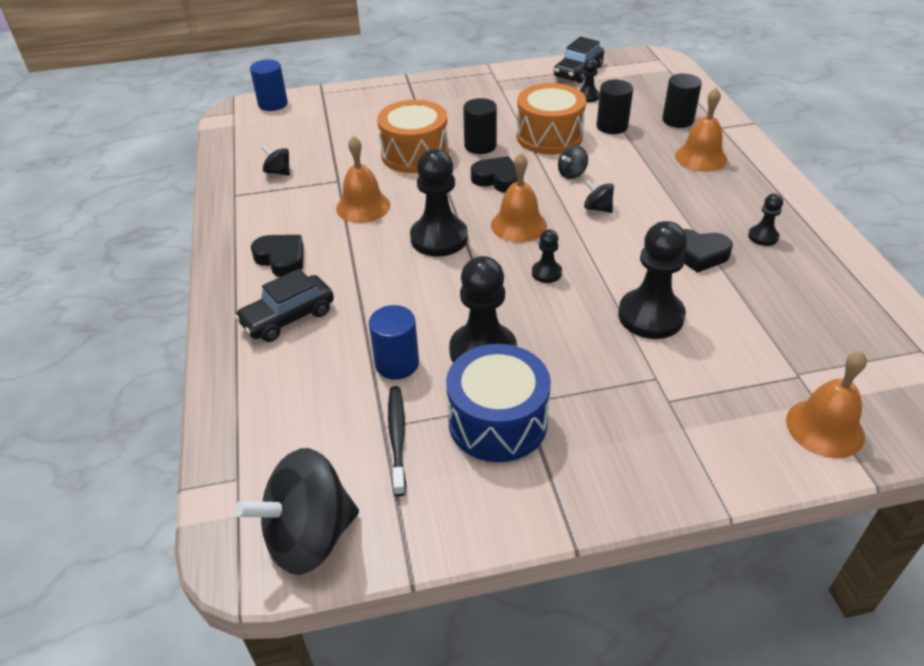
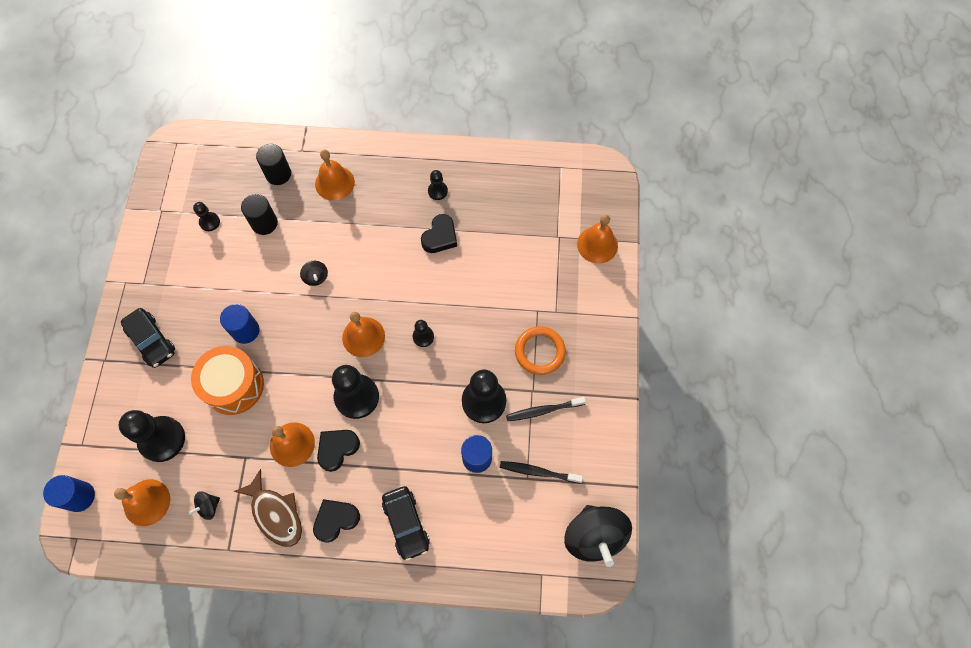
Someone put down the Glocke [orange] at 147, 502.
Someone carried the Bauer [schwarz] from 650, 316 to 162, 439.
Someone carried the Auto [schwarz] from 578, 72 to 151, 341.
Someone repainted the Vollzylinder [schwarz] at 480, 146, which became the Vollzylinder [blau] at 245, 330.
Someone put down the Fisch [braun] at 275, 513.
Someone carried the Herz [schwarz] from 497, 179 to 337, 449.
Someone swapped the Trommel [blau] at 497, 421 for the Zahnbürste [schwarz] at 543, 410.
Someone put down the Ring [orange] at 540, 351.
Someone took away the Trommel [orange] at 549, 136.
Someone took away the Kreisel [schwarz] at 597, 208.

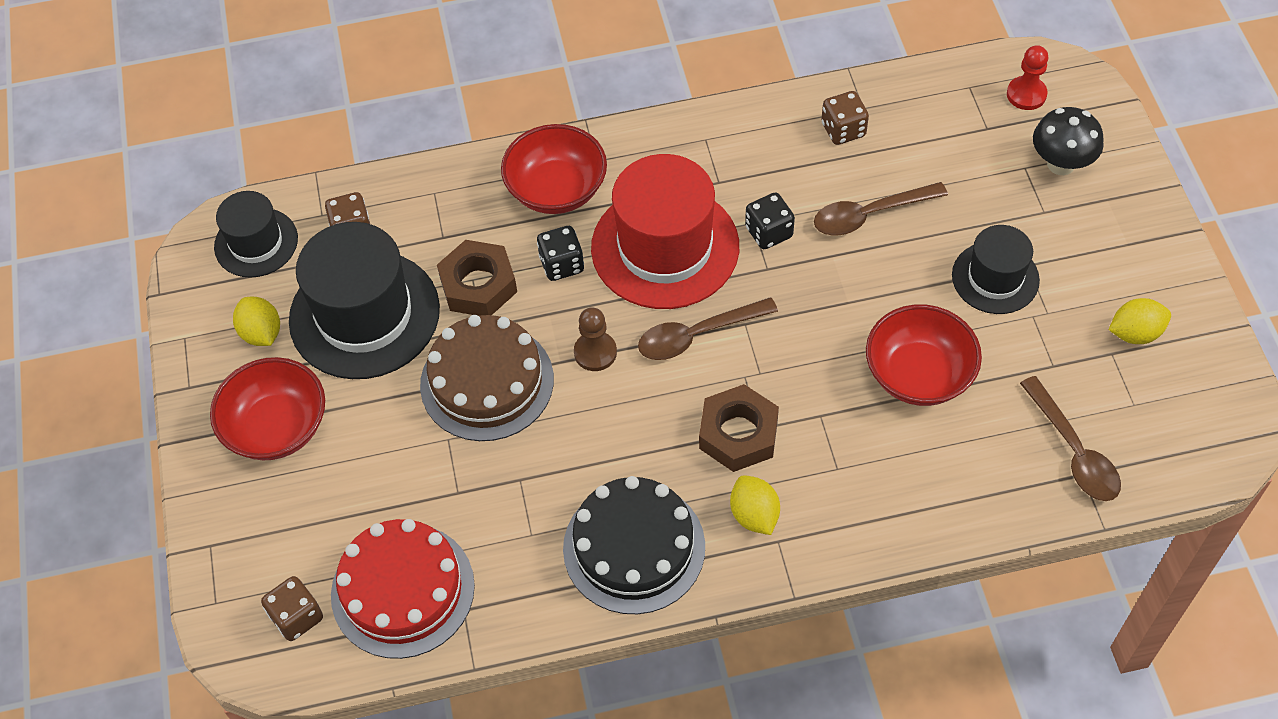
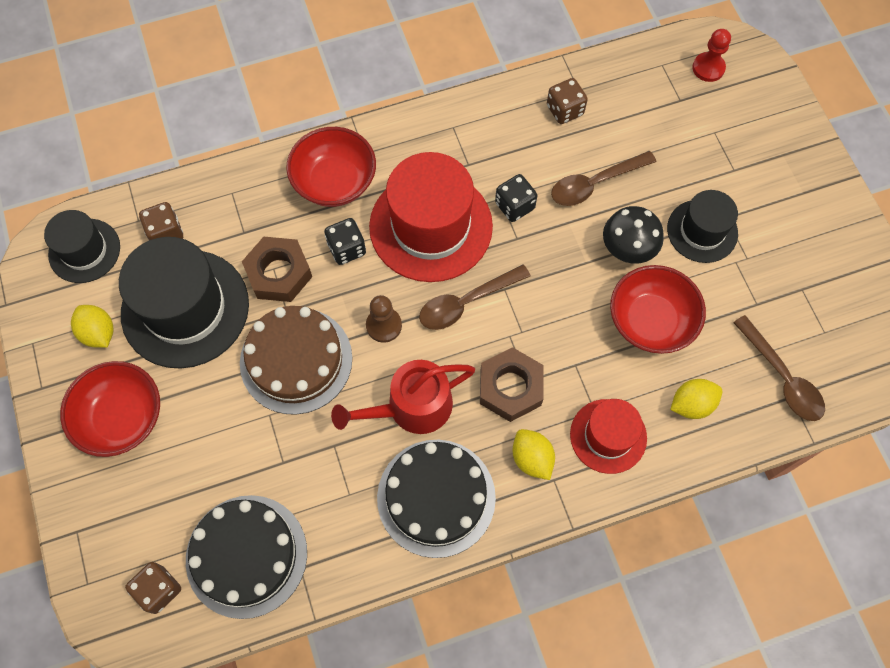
Someone repainted the Kuchen [rot] at 402, 590, which became the Kuchen [schwarz] at 246, 556.
Someone put down the Gießkanne [rot] at 412, 407.
Someone put down the Hut [rot] at 608, 436.
Someone carried the Pilz [schwarz] from 1061, 164 to 627, 250.
Someone carried the Zitrone [gelb] from 1135, 333 to 691, 404.

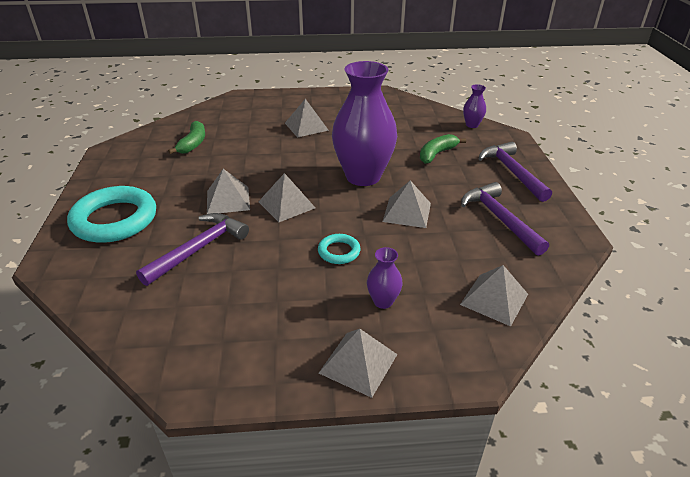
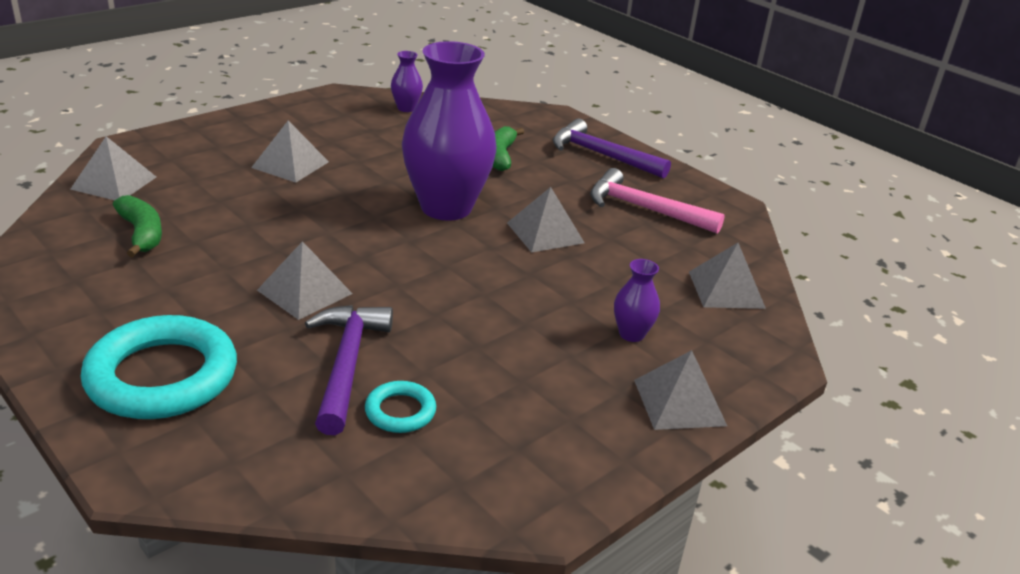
Someone carried the Pyramide [grau] from 287, 204 to 114, 183.
Someone carried the Ring [türkis] from 339, 251 to 400, 411.
Someone carried the Vase [lila] from 472, 125 to 406, 108.
Someone repainted the Hammer [lila] at 500, 219, which became the Hammer [rosa] at 645, 209.

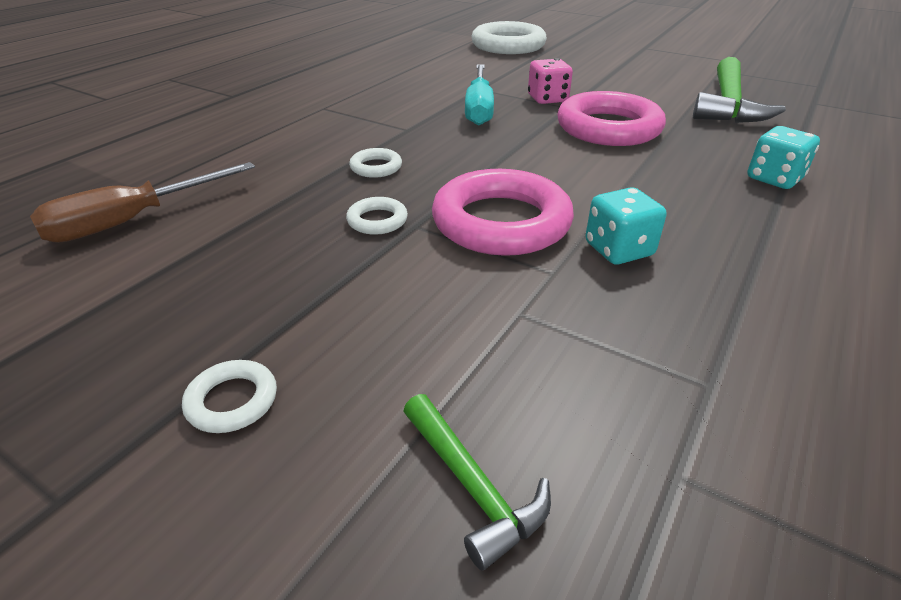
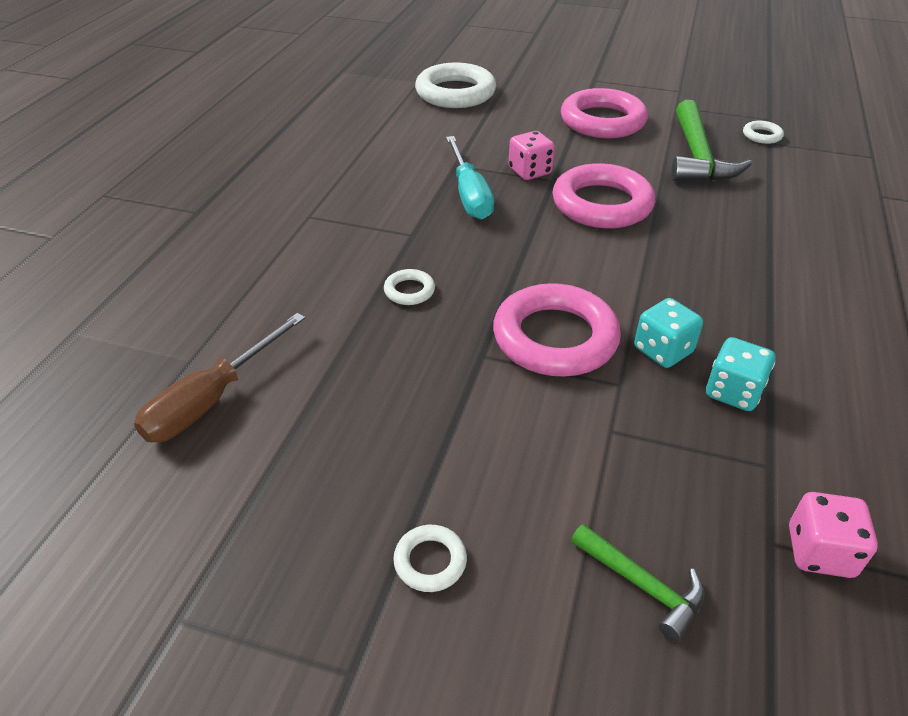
Someone put down the Ring [rosa] at 602, 121.
Someone carried the Spielwürfel [türkis] from 774, 179 to 733, 392.
Someone carried the Ring [weiß] from 377, 220 to 762, 135.
Someone put down the Spielwürfel [rosa] at 820, 552.

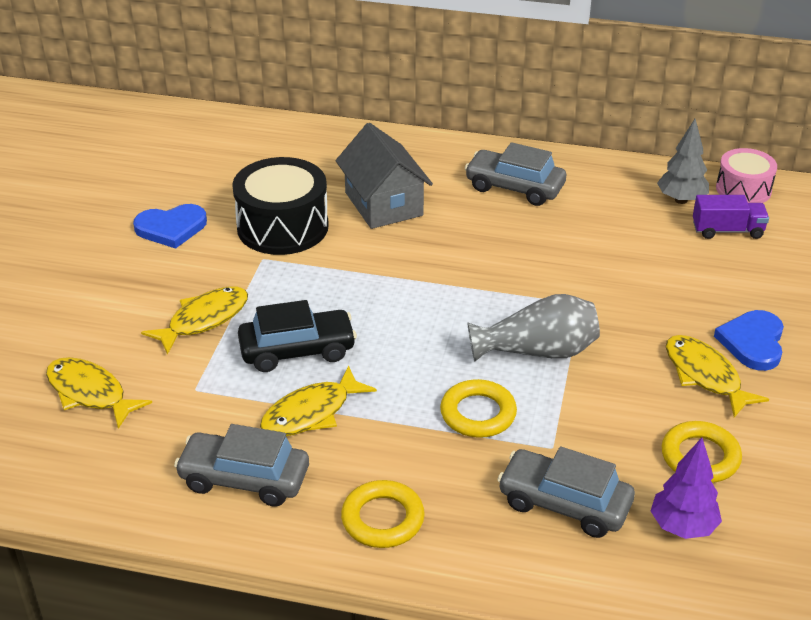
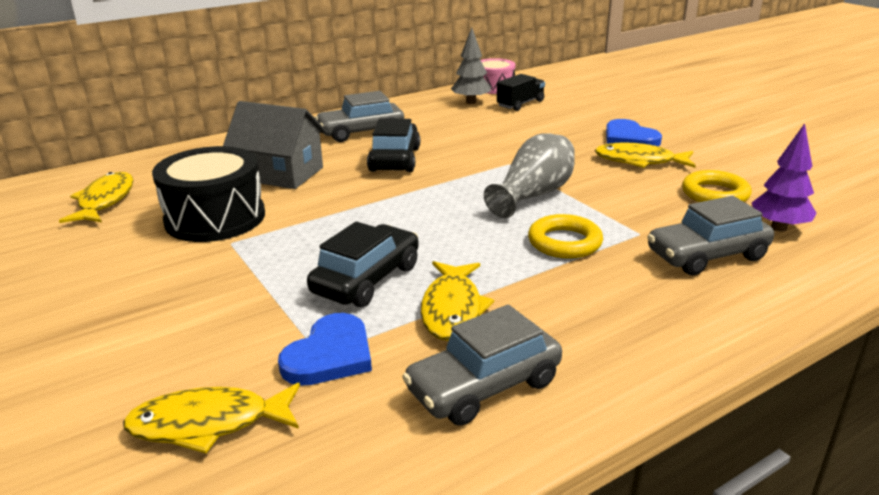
Someone carried the Fisch [gelb] from 204, 320 to 105, 201.
Someone carried the Herz [blau] from 171, 228 to 330, 355.
Someone put down the Auto [schwarz] at 394, 159.
Someone repainted the Lastwagen [lila] at 727, 230, which became the Lastwagen [schwarz] at 520, 104.
Someone took away the Ring [gelb] at 382, 519.

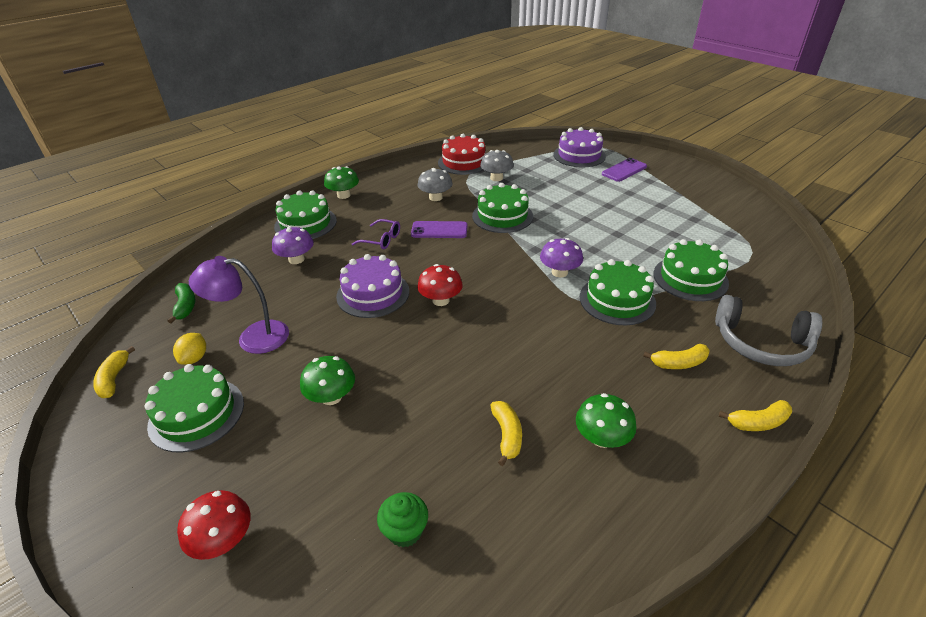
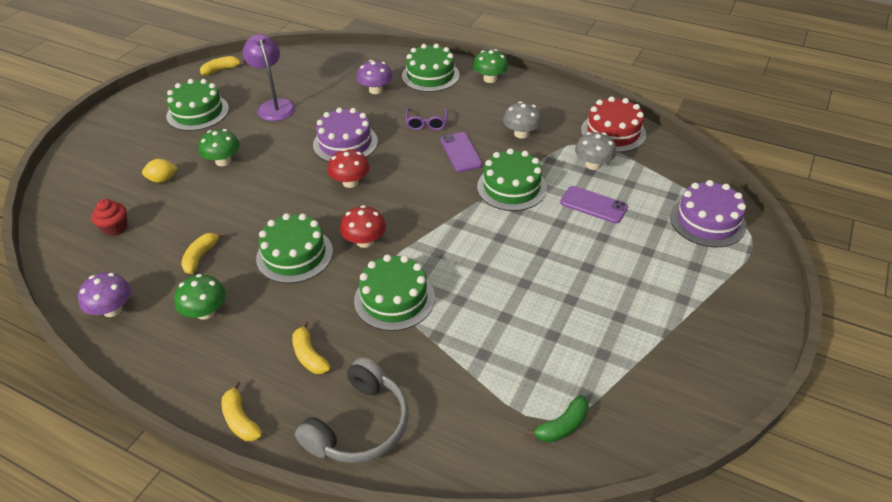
Someone carried the Pilz [lila] from 559, 272 to 112, 309.
Someone repainted the Muffin [grün] at 405, 531, which became the Muffin [rot] at 115, 228.
Someone carried the Zitrone [gelb] from 194, 358 to 163, 180.
Someone rotated the Banane [gelb] at 507, 435 by 135 degrees clockwise.
Someone carried the Kuchen [grün] from 690, 278 to 294, 255.
Someone rotated the Kopfhörer [grau] at 761, 343 by 150 degrees counterclockwise.
Someone carried the Pilz [rot] from 224, 540 to 365, 241.
Someone carried the Banane [grün] from 185, 306 to 562, 426.
Someone carried the Handy [lila] from 624, 170 to 593, 205.

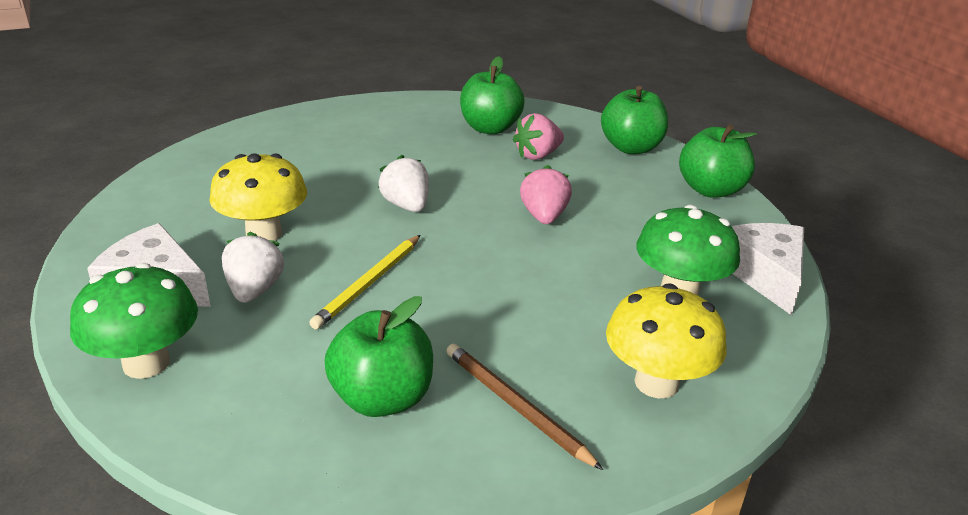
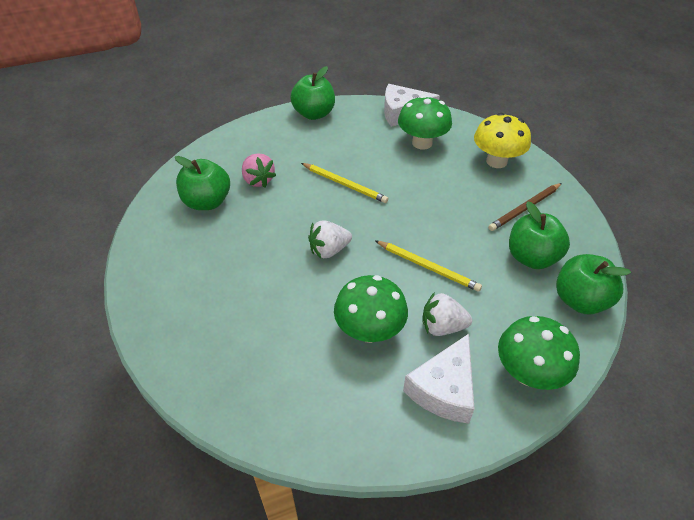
Someone swapped the Erdbeere [rosa] at 544, 216 for the Bleistift [gelb] at 344, 184.
Someone repainted the Pilz [gelb] at 264, 234, which became the Pilz [grün] at 369, 331.
Someone carried the Apfel [grün] from 631, 148 to 580, 300.

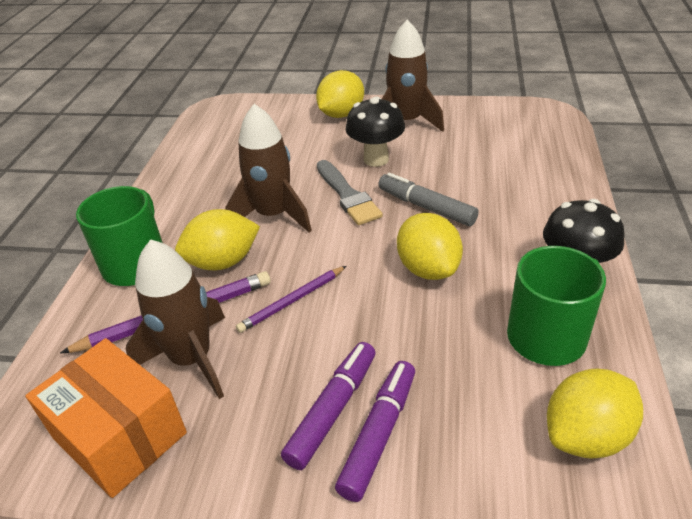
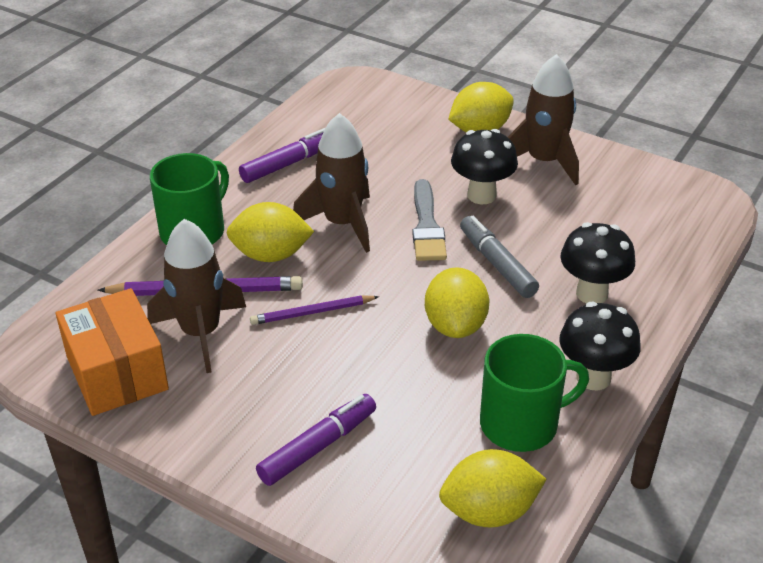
Someone carried the Filzstift [lila] from 332, 410 to 288, 164.
Someone put down the Pilz [schwarz] at 592, 294.

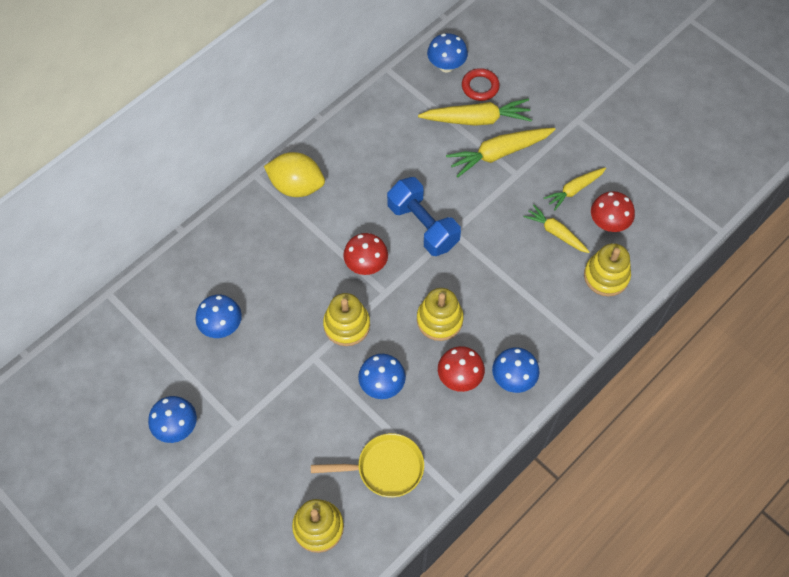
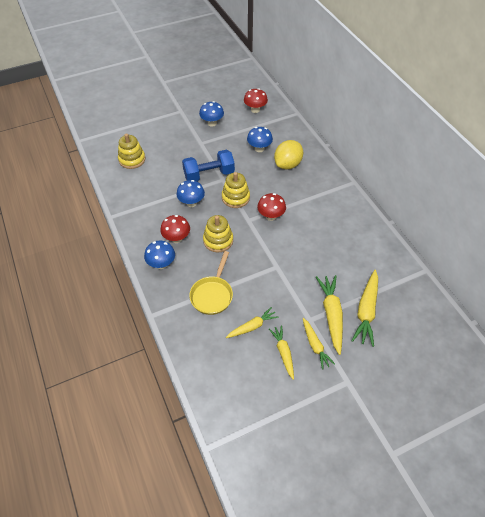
Someone carried the Hantel [blau] from 423, 226 to 209, 175.
Someone carried the Pfanne [gelb] from 385, 468 to 212, 294.
Someone carried the Pilz [rot] from 608, 223 to 255, 110.
Someone carried the Zitrone [gelb] from 296, 186 to 287, 164.
Someone put down the Karotte [gelb] at 315, 345.
Someone took away the Pilz [blau] at 446, 66.
Someone took away the Ring [rot] at 480, 87.
Someone took away the Stapelspielzeug [gelb] at 606, 276.

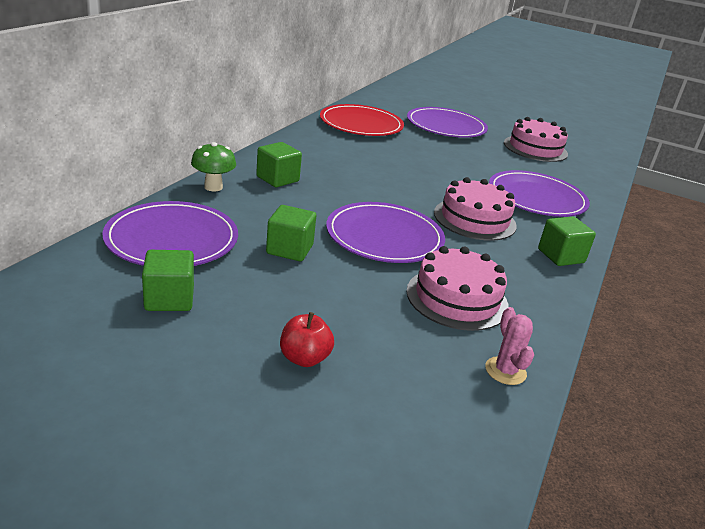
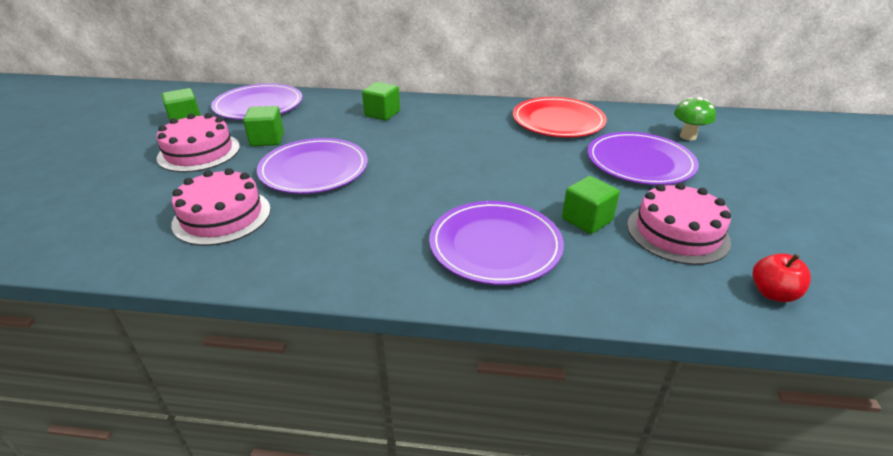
Someone carried the Kuchen [rosa] from 474, 219 to 199, 152.
Someone carried the Kubus [grün] from 560, 256 to 587, 220.
Someone carried the Pilz [grün] from 213, 187 to 688, 136.
Someone carried the Apfel [rot] from 304, 358 to 772, 293.
Someone took away the Kaktus [rosa] at 505, 371.

